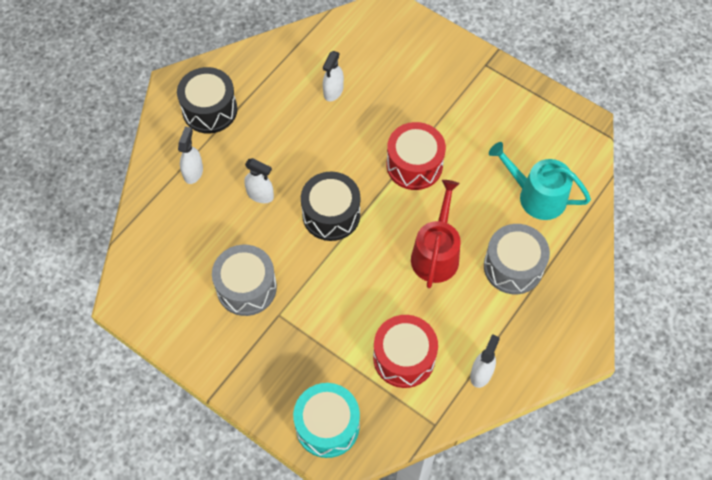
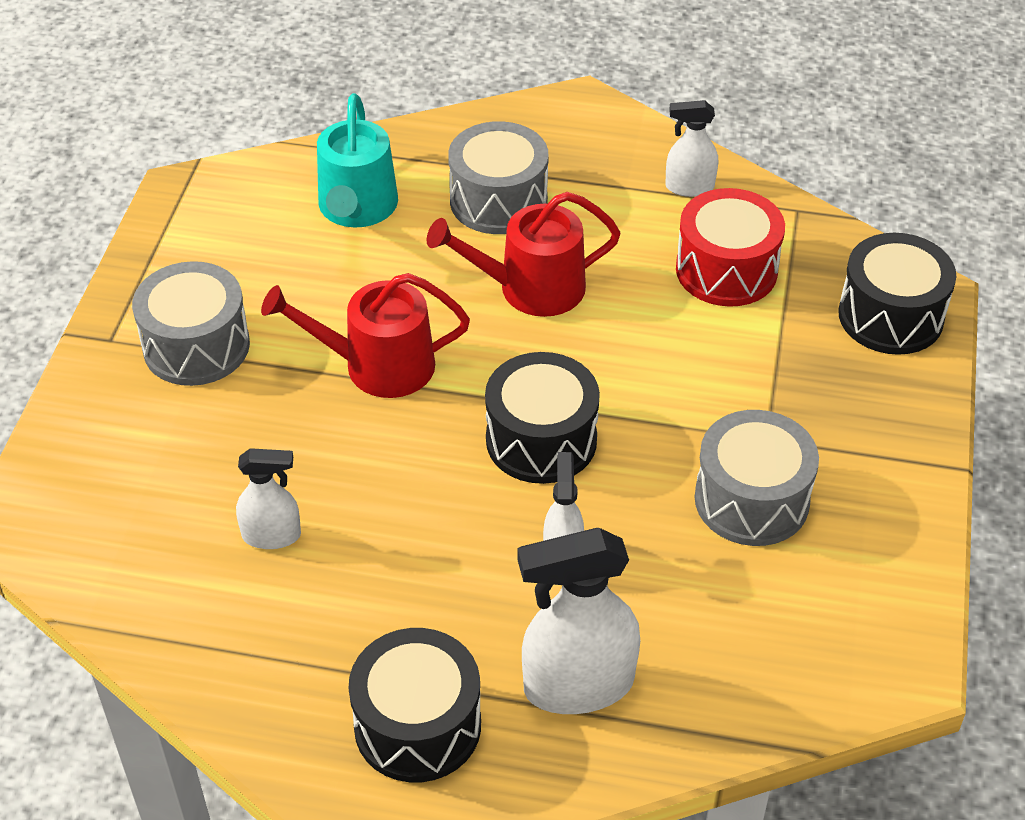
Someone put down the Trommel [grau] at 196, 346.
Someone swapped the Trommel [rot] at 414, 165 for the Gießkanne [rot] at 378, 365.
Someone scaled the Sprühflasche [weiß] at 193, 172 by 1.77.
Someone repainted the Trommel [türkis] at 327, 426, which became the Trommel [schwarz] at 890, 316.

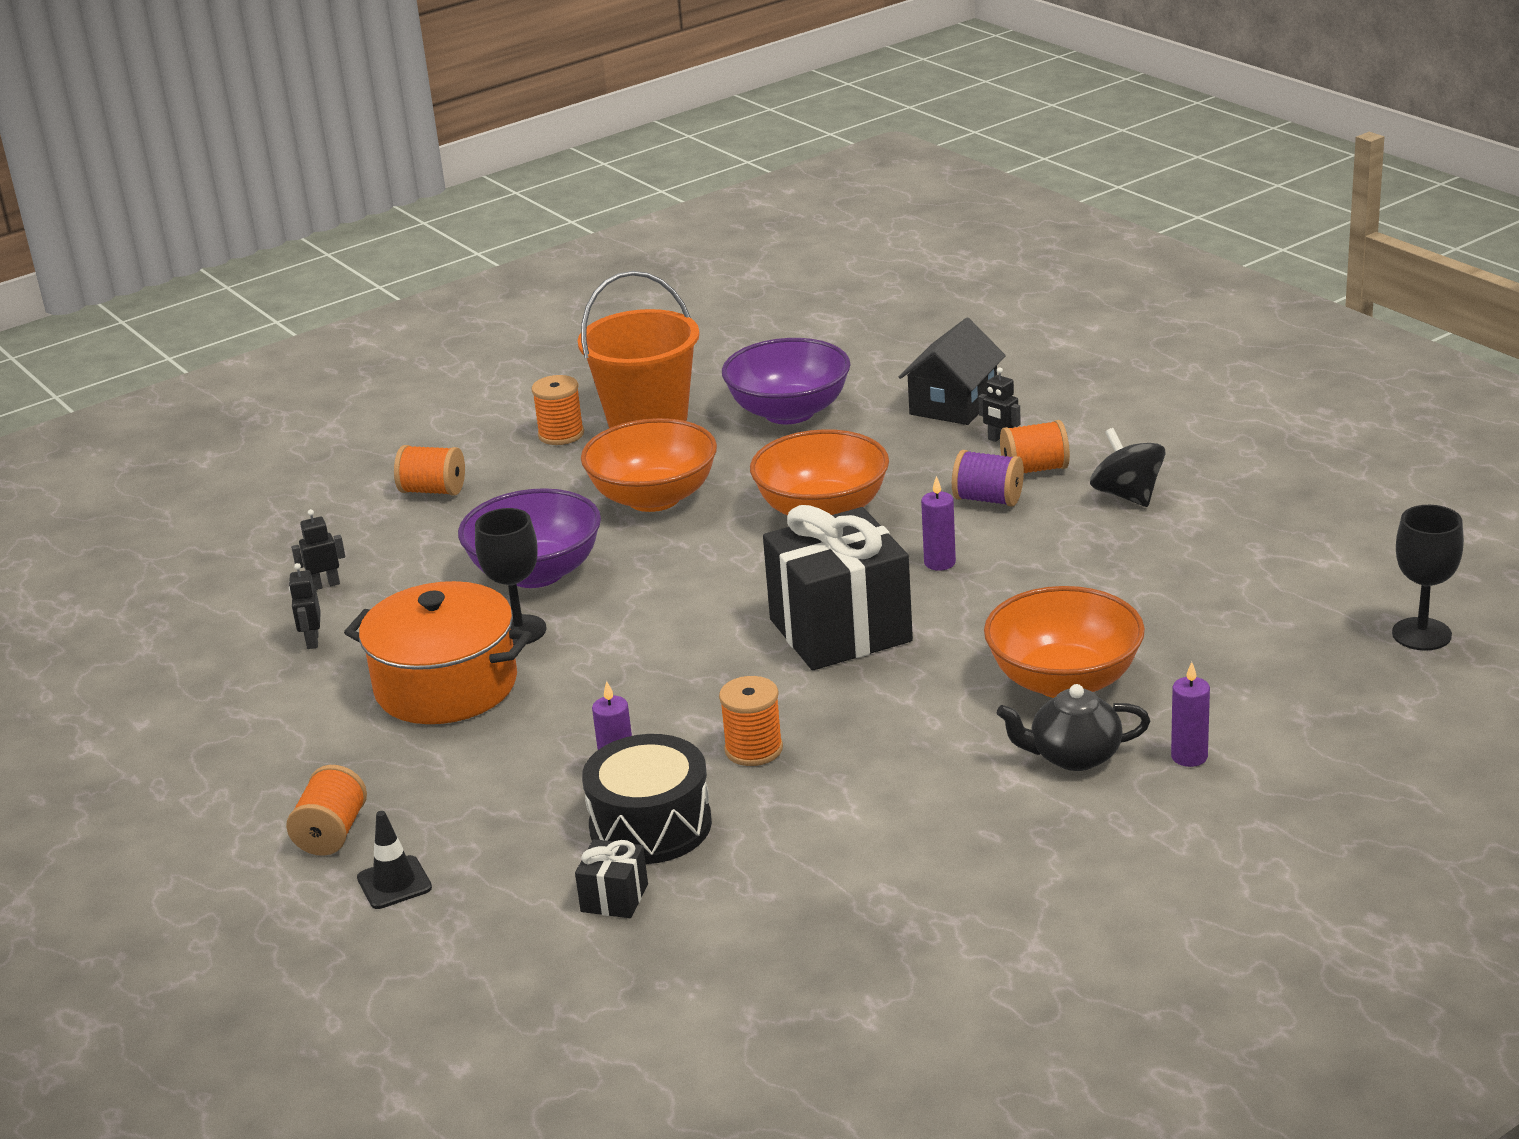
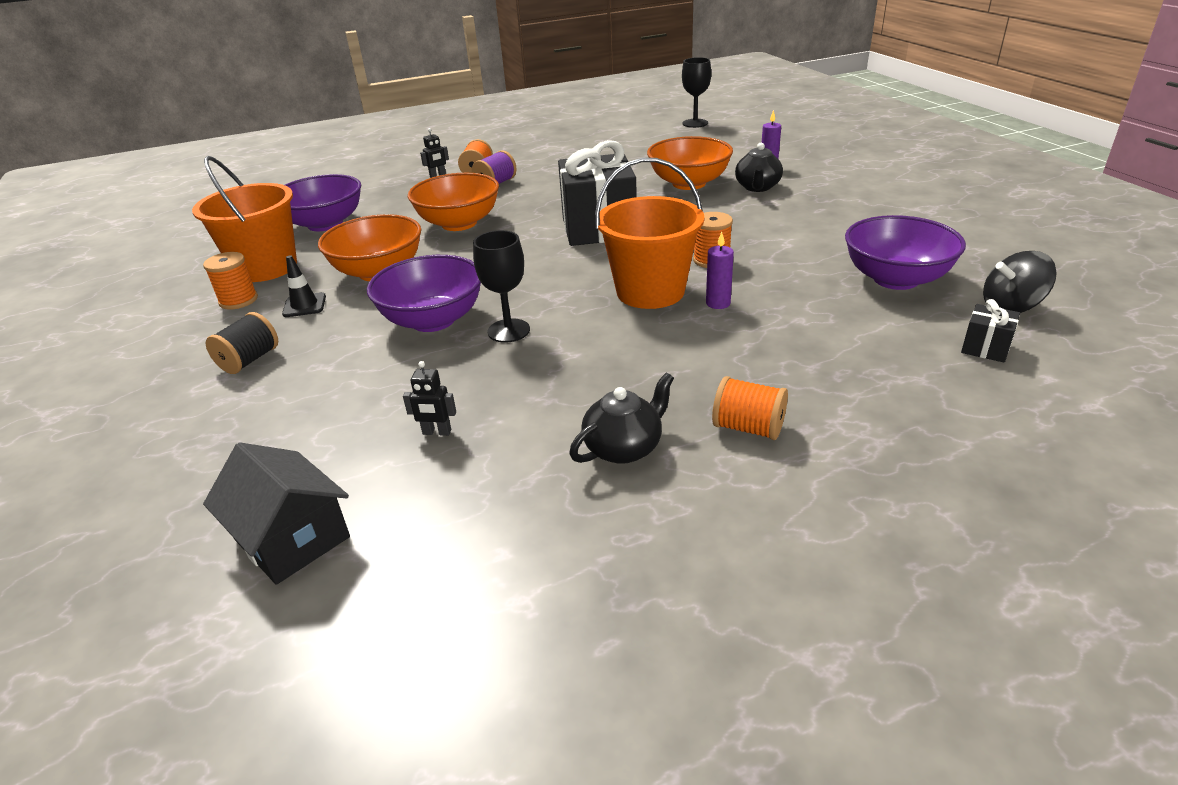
Someone carried the Haus [schwarz] from 953, 404 to 291, 538.
Someone repainted the Garnrolle [orange] at 433, 490, which became the Garnrolle [schwarz] at 249, 360.
Someone carried the Leitkegel [schwarz] from 394, 883 to 304, 305.
Someone put down the Teekanne [schwarz] at 624, 448.
Someone put down the Eimer [orange] at 650, 291.
Someone put down the Schüssel [lila] at 896, 279.
Someone carried the Geschenk [schwarz] from 614, 898 to 985, 348.
Someone carried the Kreisel [schwarz] from 1127, 495 to 1011, 306.
Someone took away the Roboter [schwarz] at 325, 585.
Someone took away the Kochtopf [orange] at 446, 686.
Someone took away the Trommel [schwarz] at 650, 825.
Someone took away the Kerze [lila] at 939, 563.

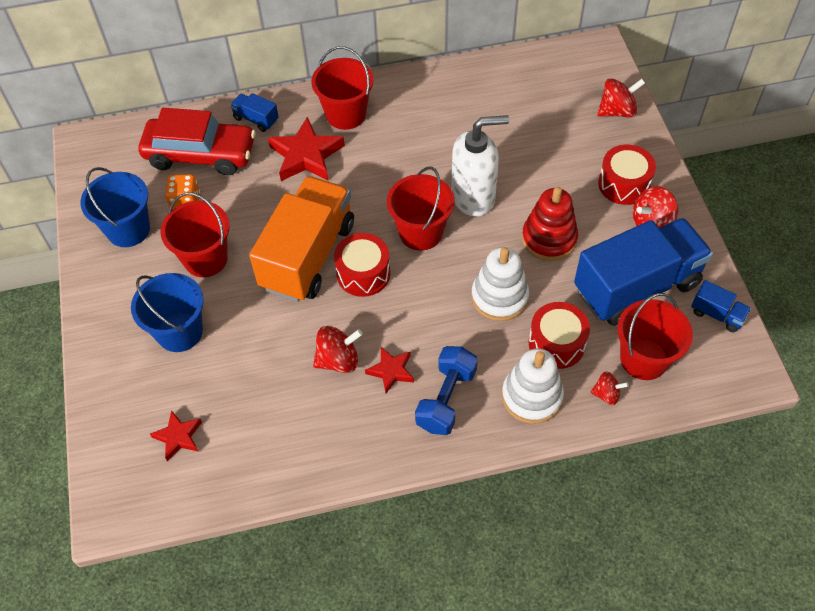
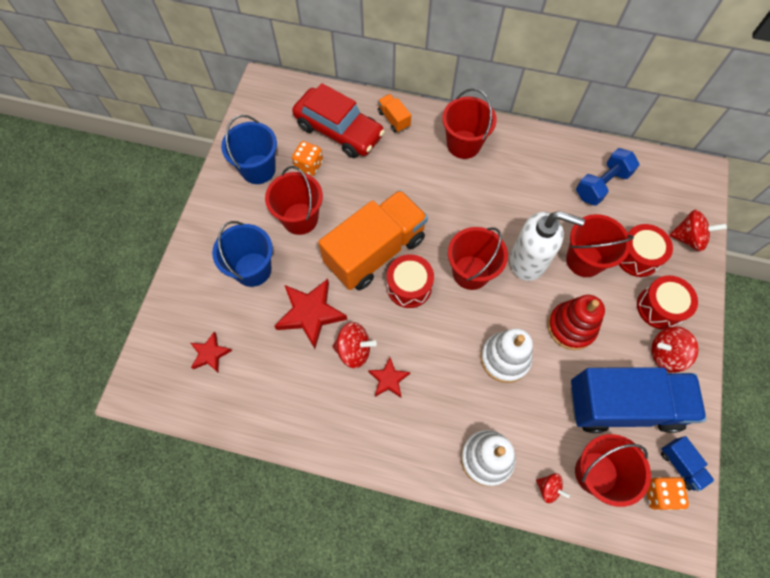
Someone carried the Stern [rot] from 306, 155 to 311, 314.
Someone repainted the Lastwagen [blau] at 256, 119, which became the Lastwagen [orange] at 393, 119.
Someone put down the Eimer [rot] at 584, 260.
Someone carried the Hantel [blau] from 446, 399 to 601, 185.
Someone carried the Trommel [rot] from 556, 343 to 637, 256.
Someone put down the Spielwürfel [orange] at 659, 494.

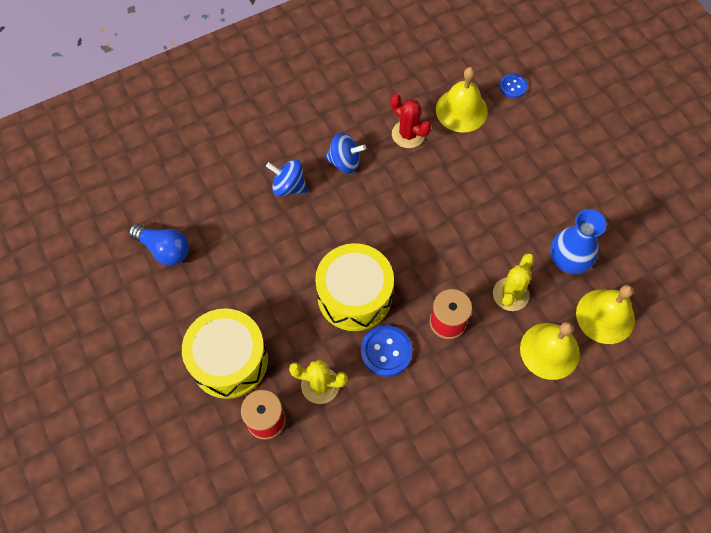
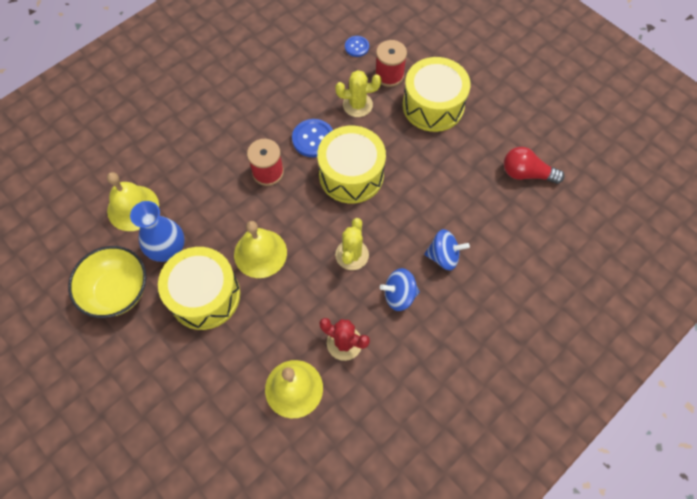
Someone put down the Schüssel [gelb] at 117, 291.
Someone put down the Trommel [gelb] at 204, 295.
Someone carried the Glocke [gelb] from 549, 351 to 260, 253.
Someone carried the Kaktus [gelb] from 510, 294 to 352, 255.
Someone carried the Knopf [blau] from 513, 87 to 356, 47.
Someone repainted the Glühbirne [blau] at 164, 249, which became the Glühbirne [rot] at 526, 173.

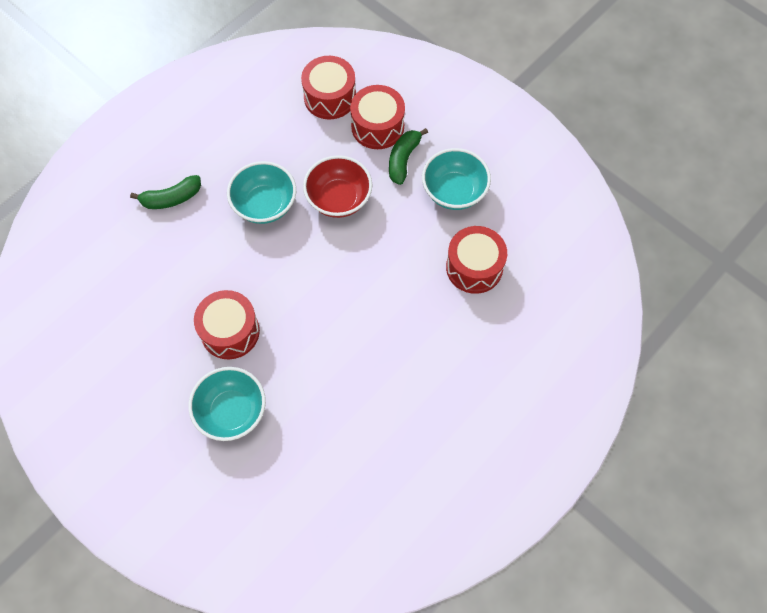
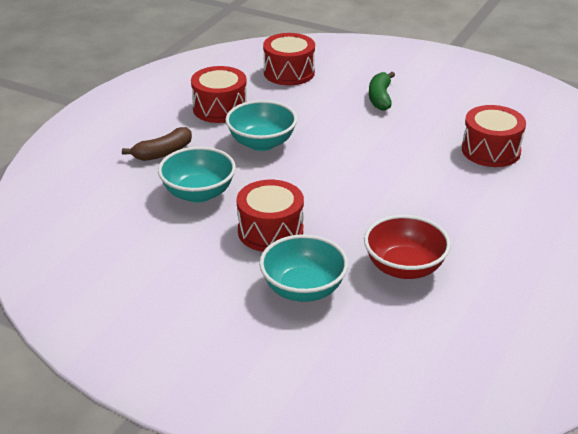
Someone repainted the Banane [grün] at 171, 198, which became the Banane [braun] at 163, 153.
Someone carried the Schüssel [türkis] from 454, 191 to 198, 193.
Someone carried the Trommel [rot] from 377, 126 to 220, 108.
Someone carried the Schüssel [rot] from 339, 199 to 404, 268.

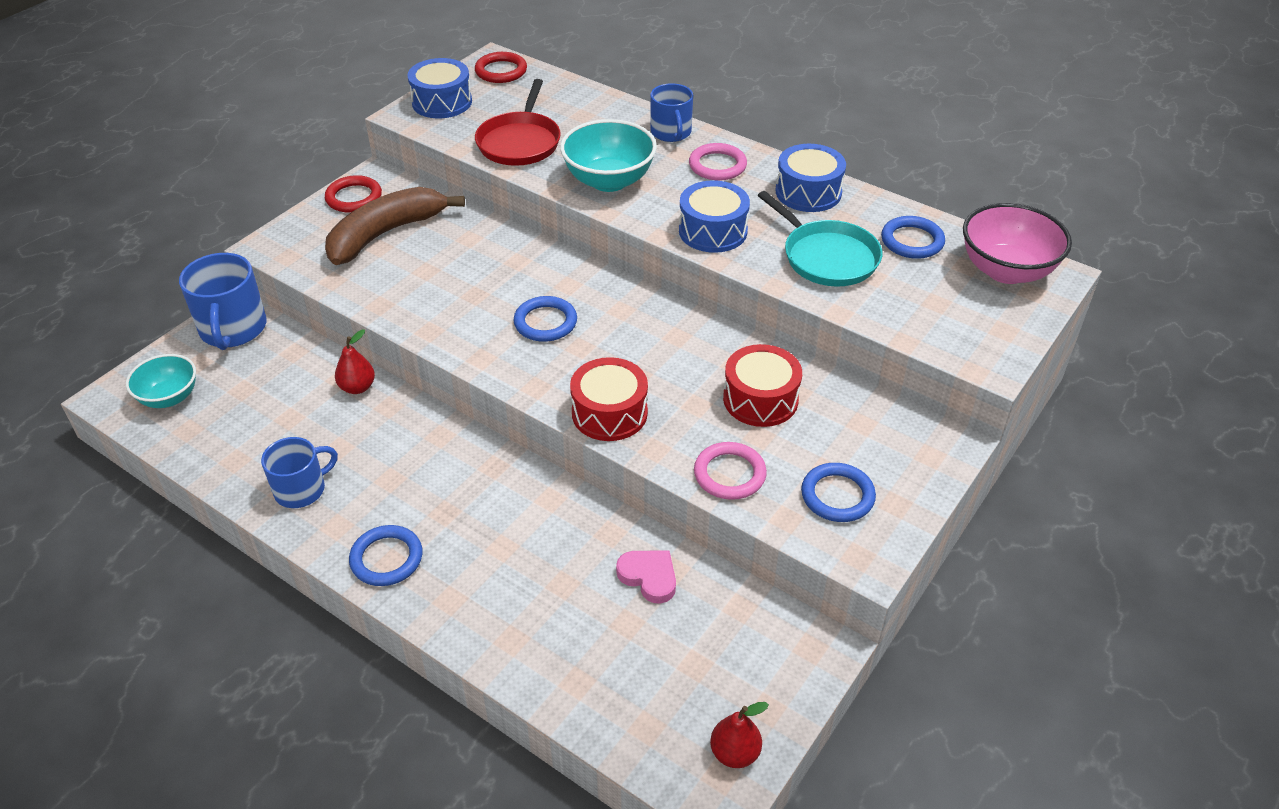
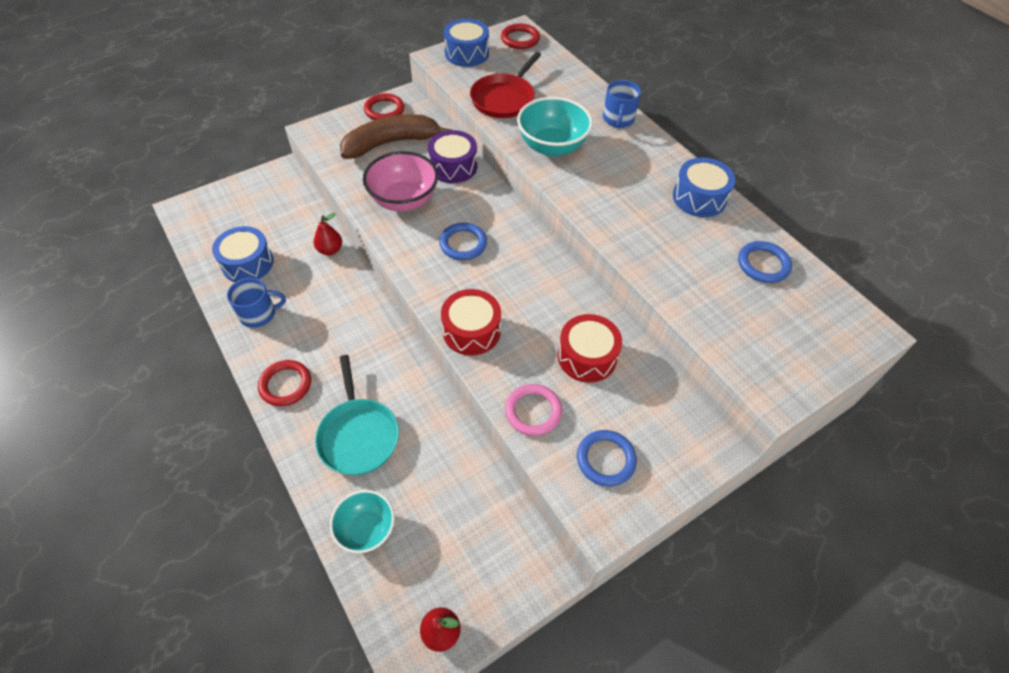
Someone carried the Trommel [blau] from 713, 231 to 247, 263.
Someone repainted the Ring [blau] at 386, 558, which became the Ring [rot] at 285, 385.
Someone carried the Pfanne [türkis] from 827, 257 to 358, 435.
Someone carried the Schüssel [türkis] from 169, 397 to 366, 529.
Someone carried the Schüssel [rosa] from 1006, 270 to 404, 200.
Someone put down the Trommel [lila] at 453, 166.
Someone took away the Tasse [blau] at 233, 329.
Someone took away the Herz [rosa] at 649, 577.
Someone took away the Ring [rosa] at 717, 165.

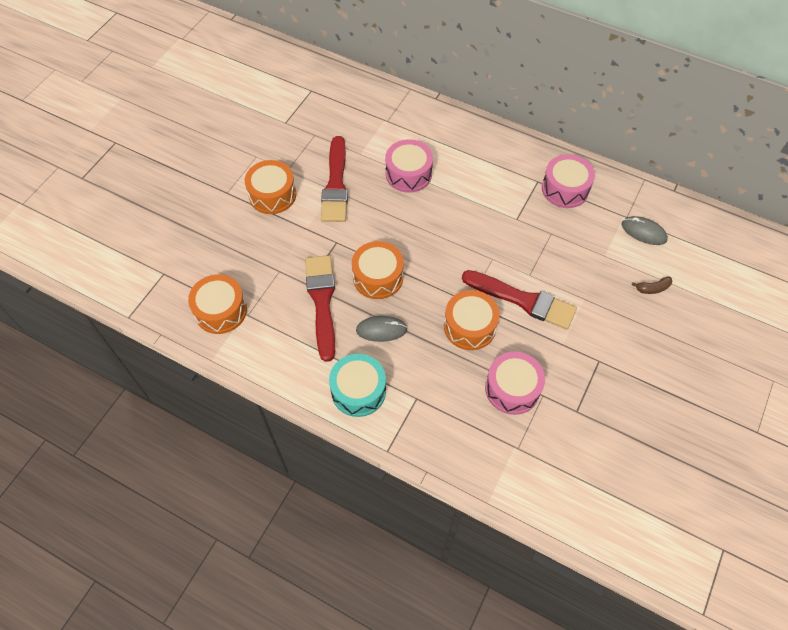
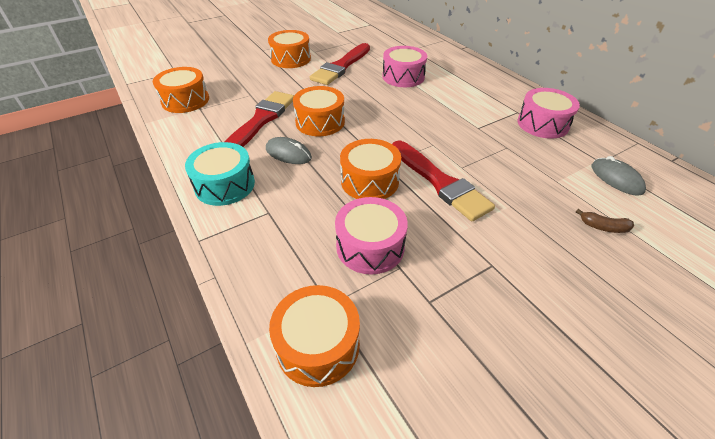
Someone put down the Trommel [orange] at 318, 345.

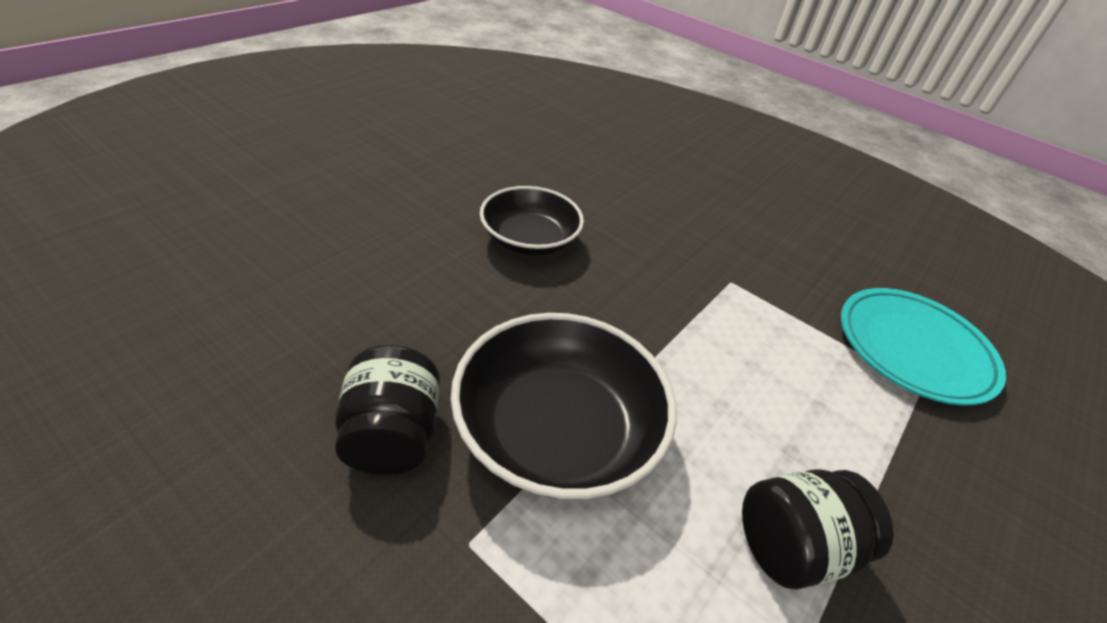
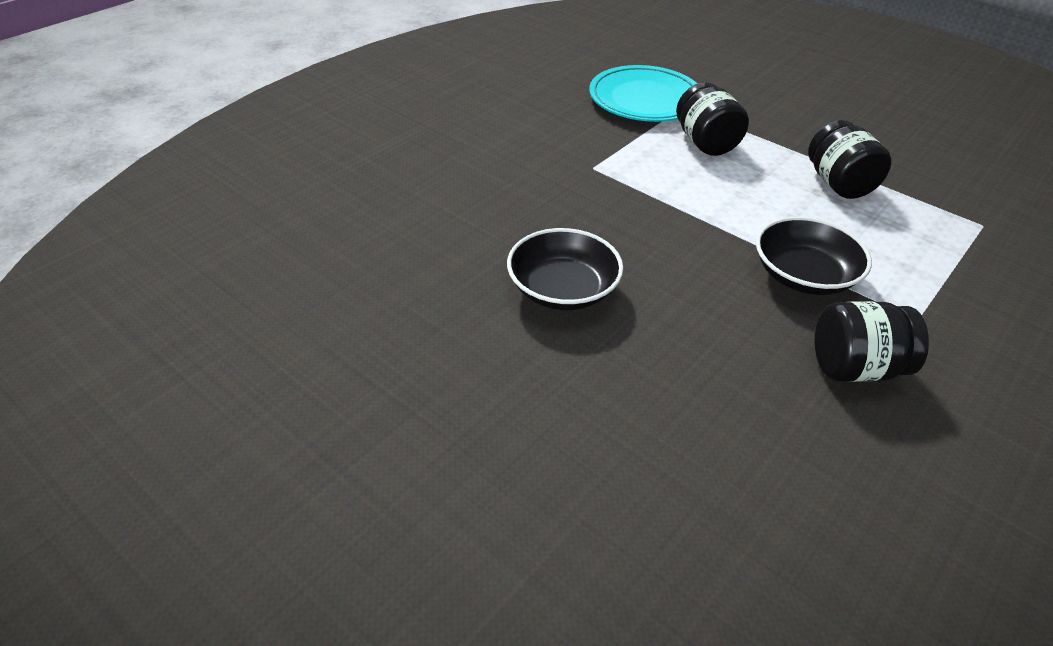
Someone put down the Einmachglas [schwarz] at 705, 143.
Someone scaled the Schüssel [schwarz] at 557, 430 by 0.67.

